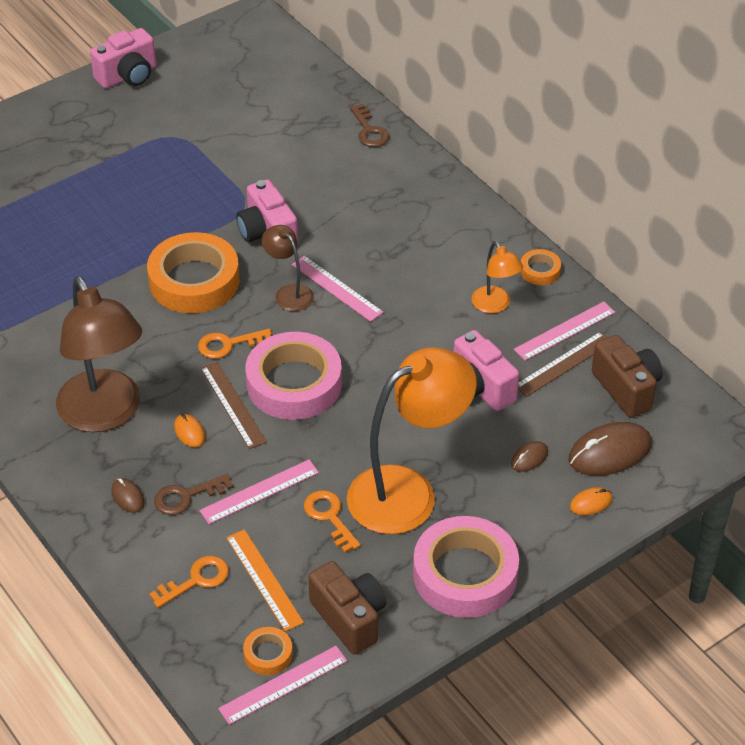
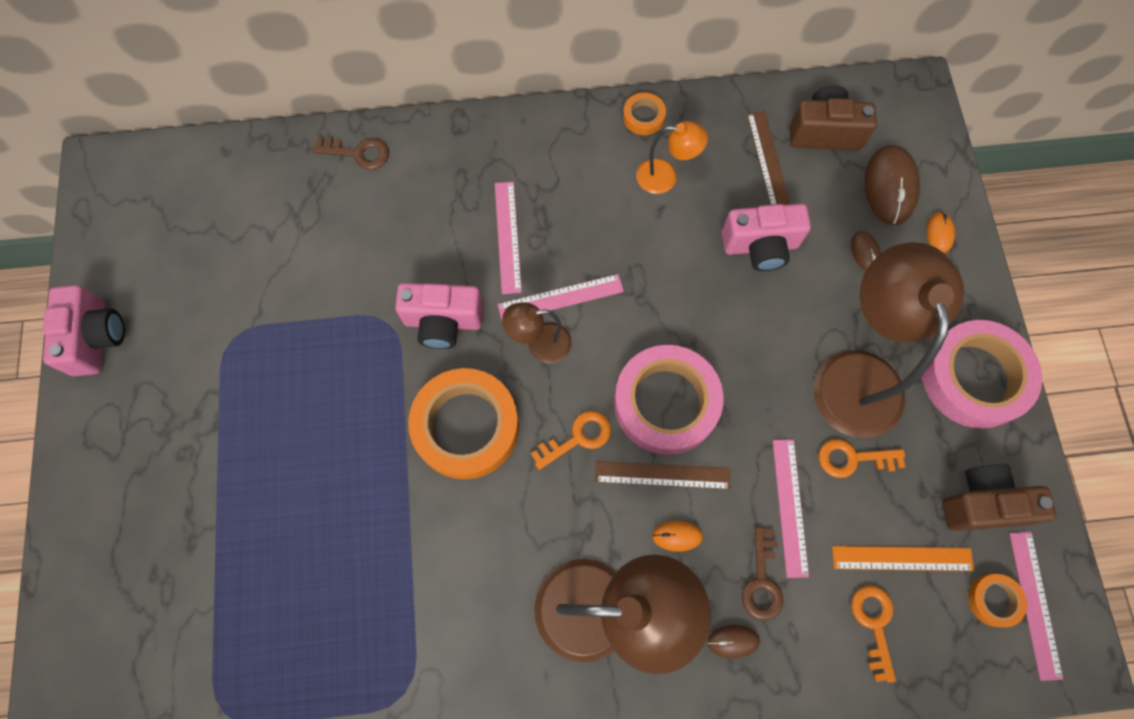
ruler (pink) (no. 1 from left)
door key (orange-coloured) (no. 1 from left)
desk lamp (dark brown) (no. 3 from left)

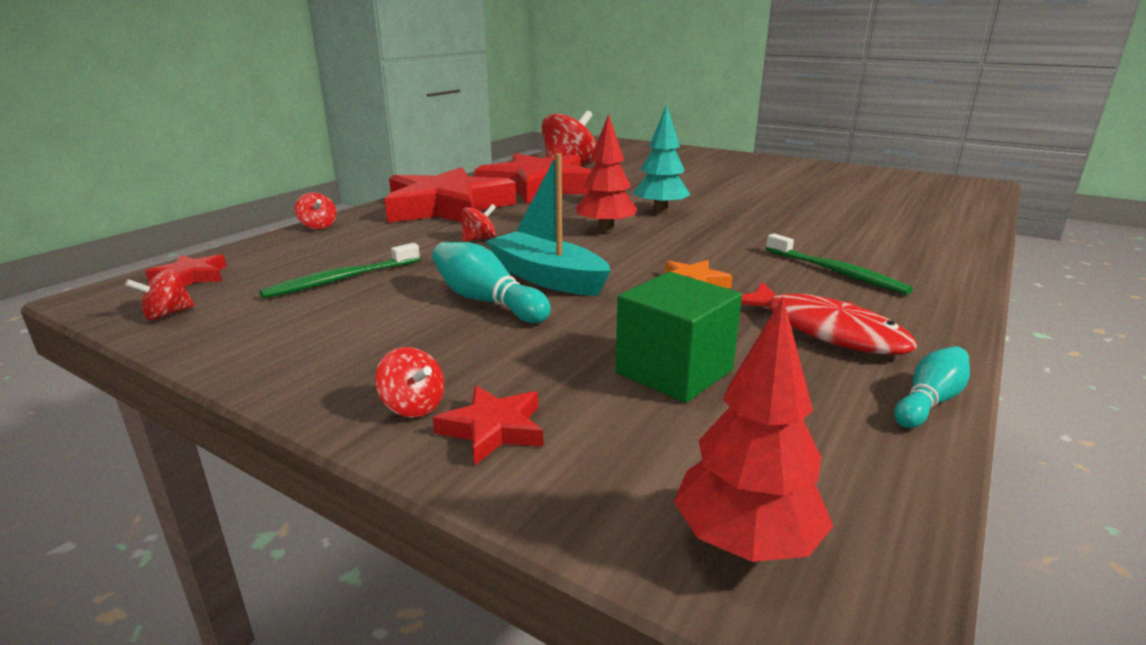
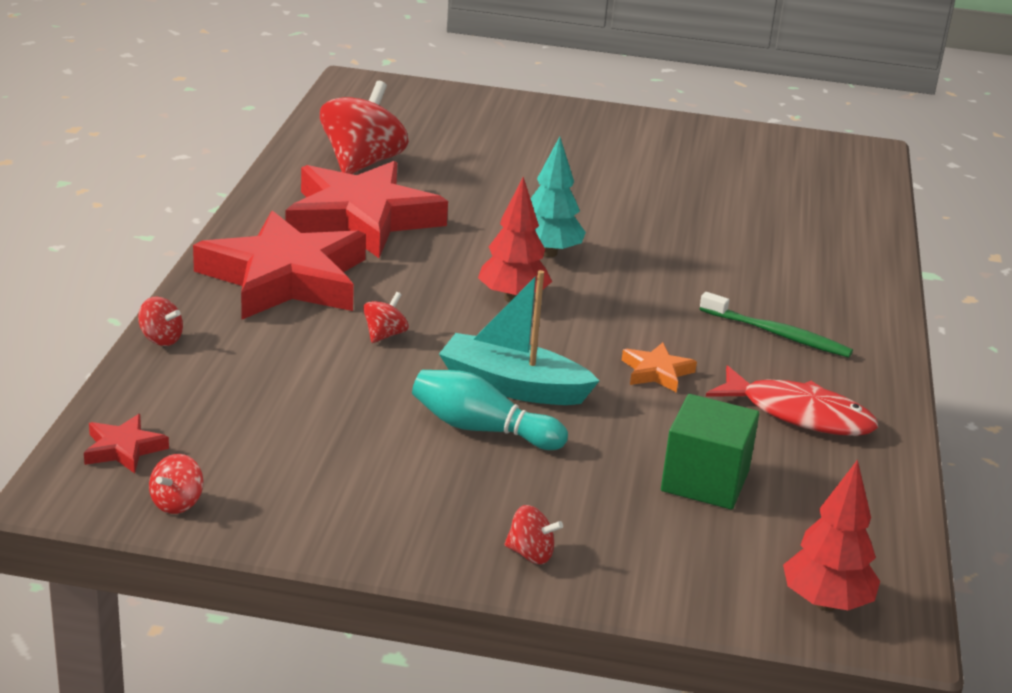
tooth brush (emerald) (no. 1 from left in the first image)
bowling pin (aqua) (no. 2 from left in the first image)
five-pointed star (crimson) (no. 3 from left in the first image)

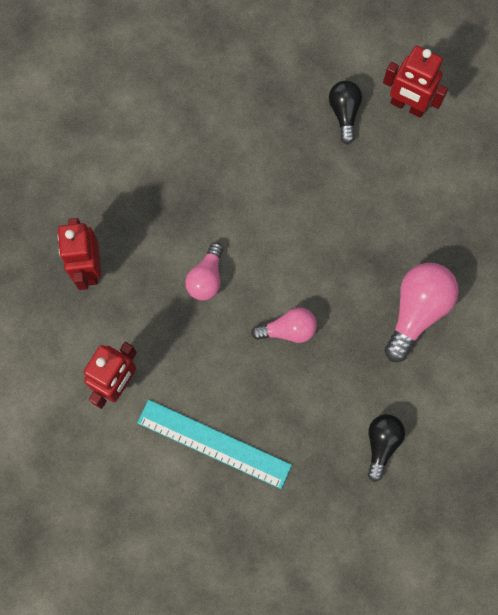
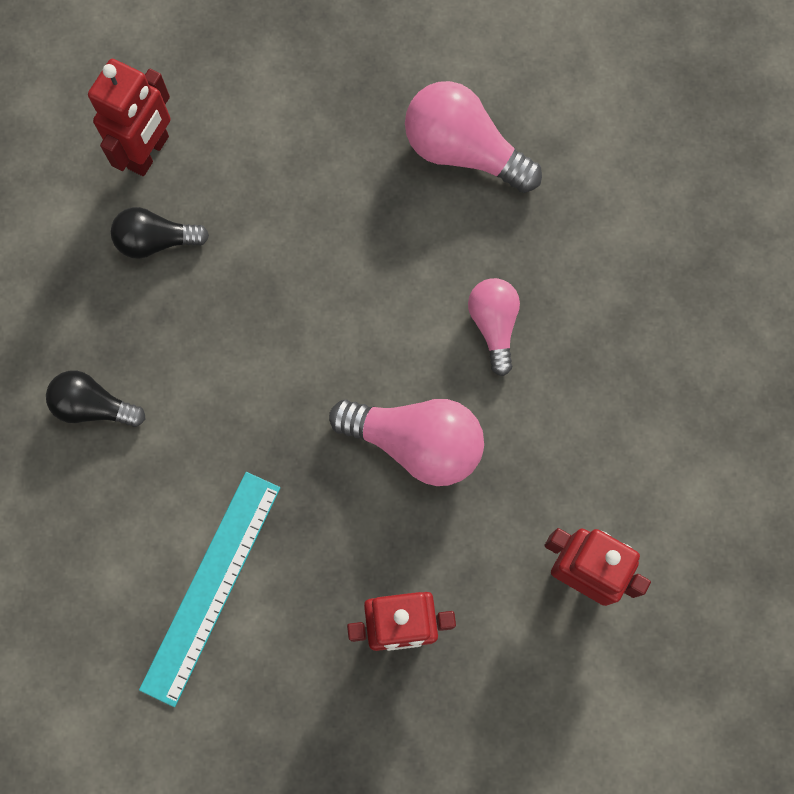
lightbulb (pink) (no. 1 from left)
ruler (aqua)
lightbulb (jet-black) (no. 1 from left)

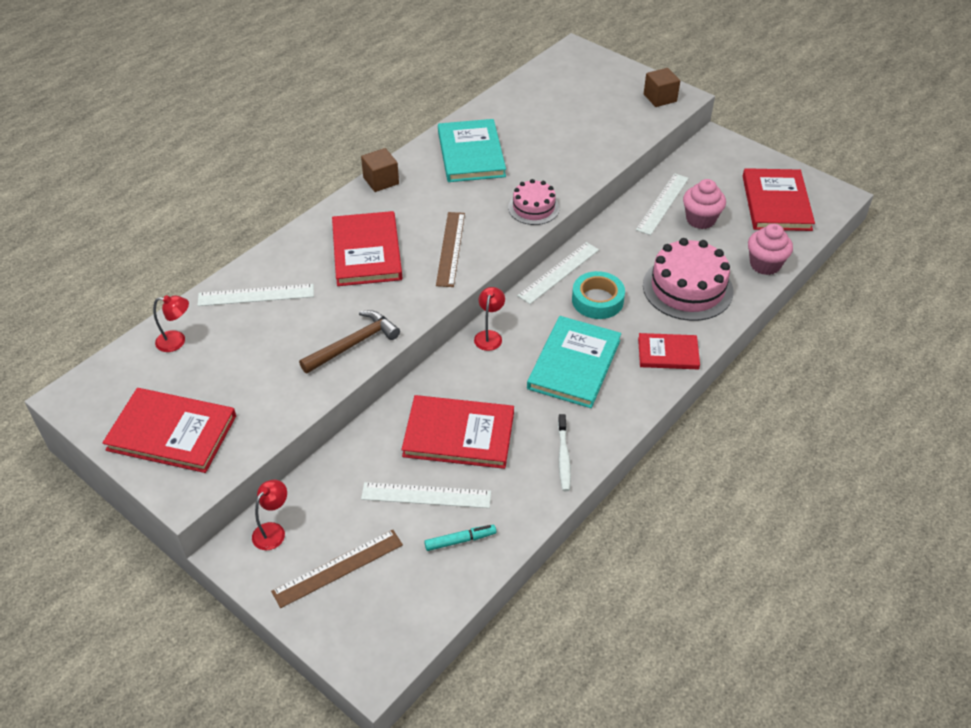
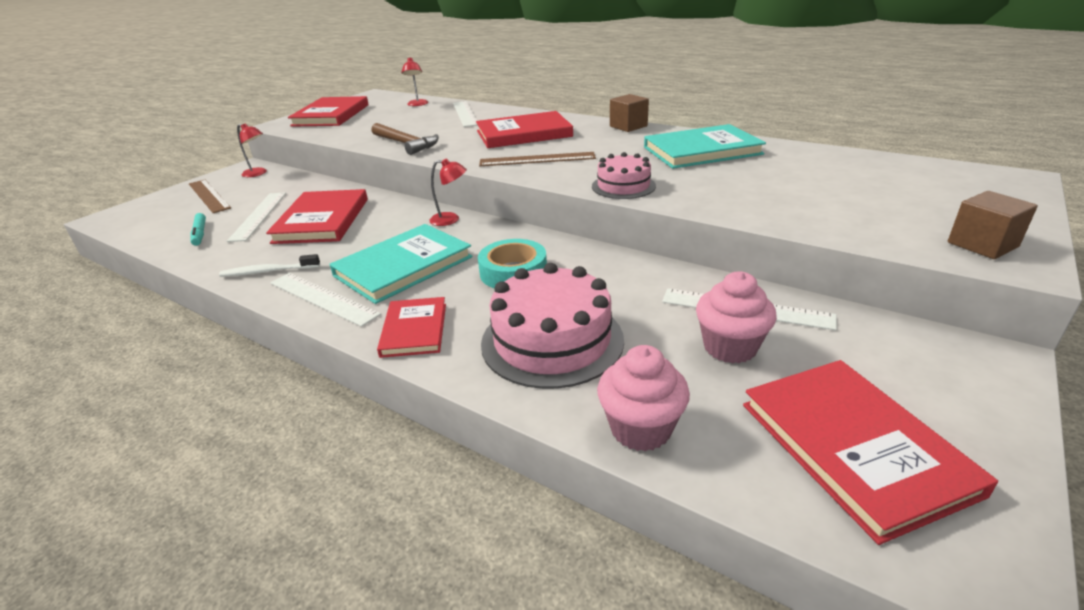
hardcover (crimson) (no. 5 from left)
ruler (pure white) (no. 2 from left)
hardcover (aqua) (no. 1 from left)

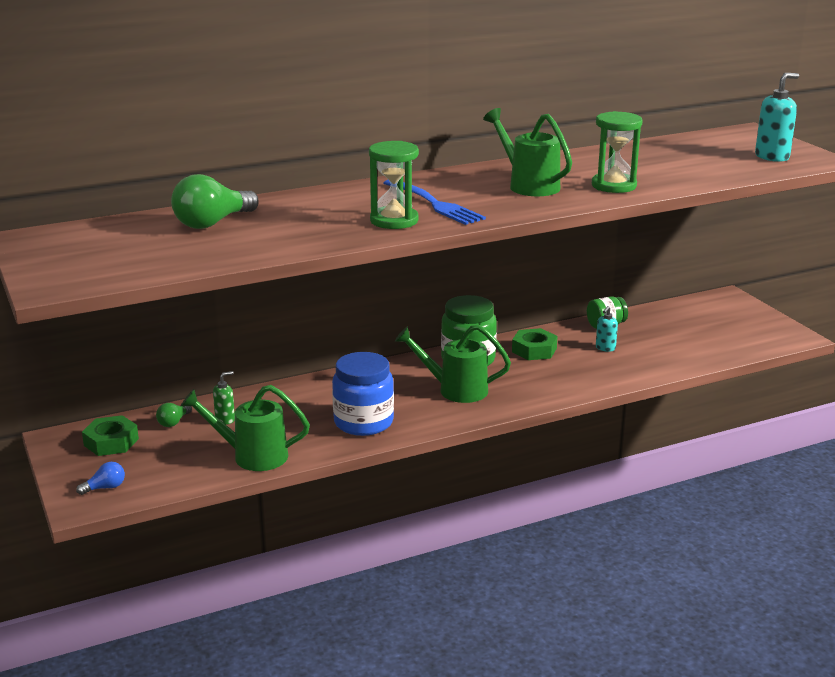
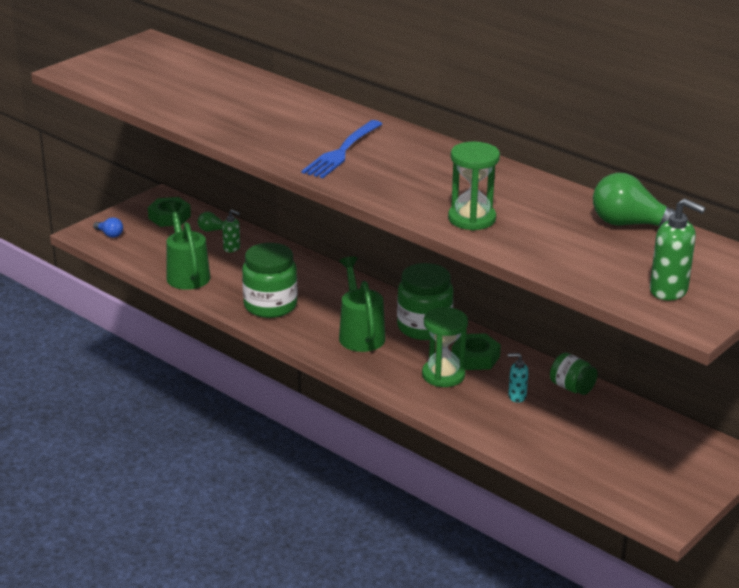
soap pump (emerald) (no. 2 from left)
watering can (emerald) (no. 3 from left in the first image)
sandglass (emerald) (no. 1 from left)
lightbulb (emerald) (no. 2 from left)
jam jar (emerald) (no. 1 from left)

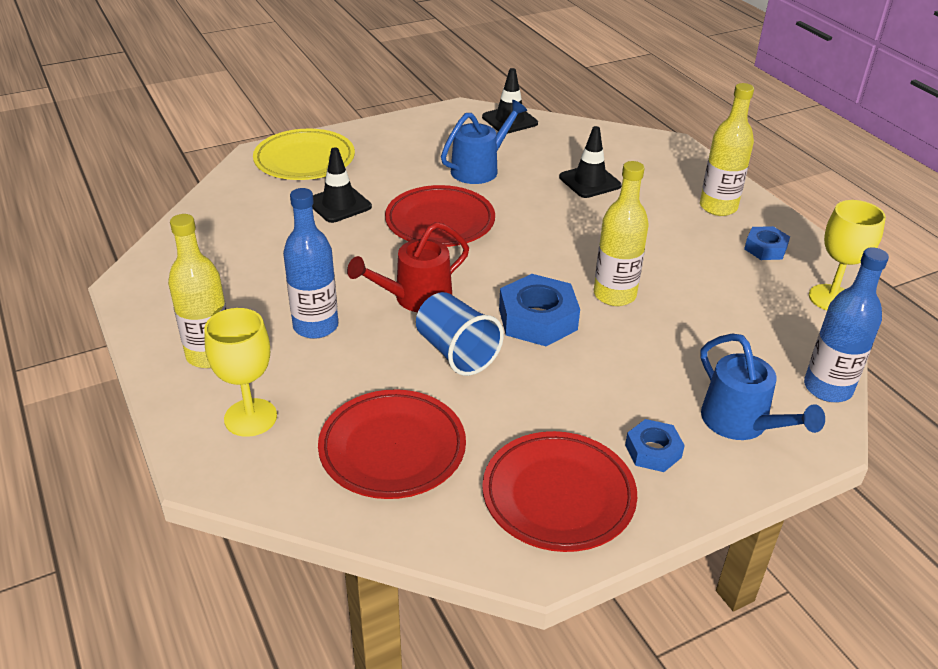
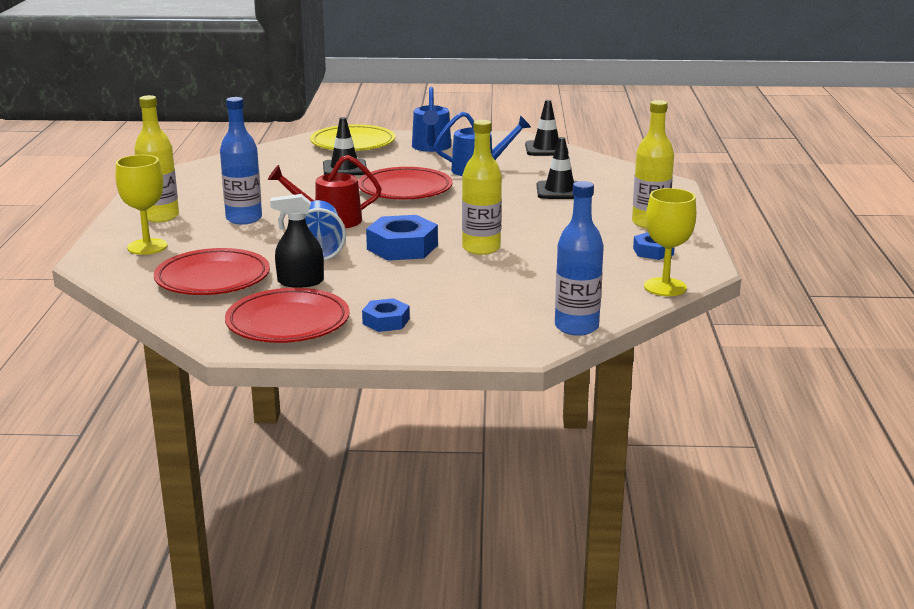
watering can (cobalt) (no. 1 from left)
spray cleaner (jet-black)

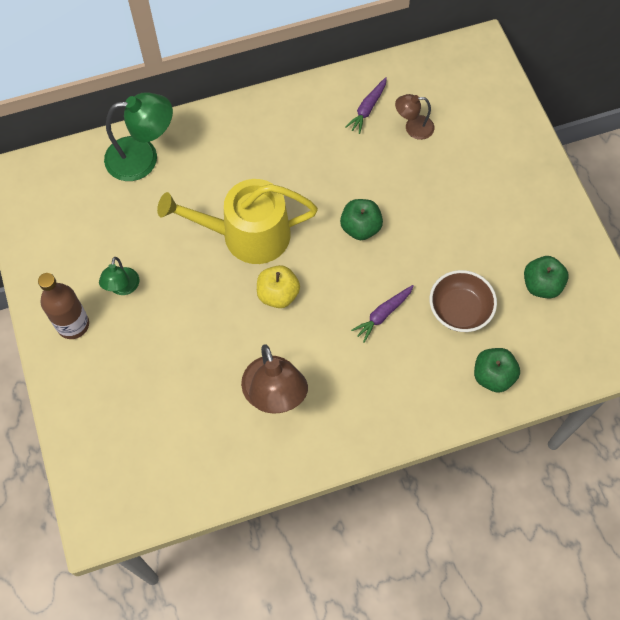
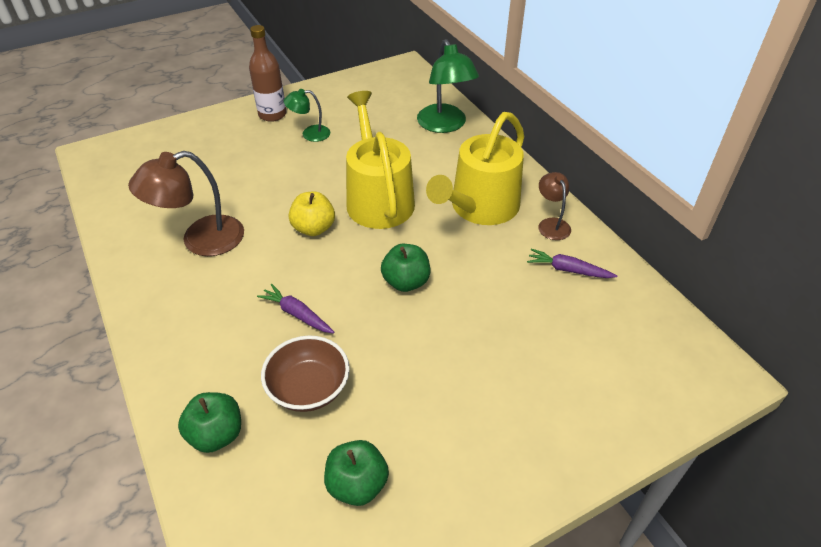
desk lamp (dark brown) (no. 2 from left)
watering can (golden) (no. 2 from left)

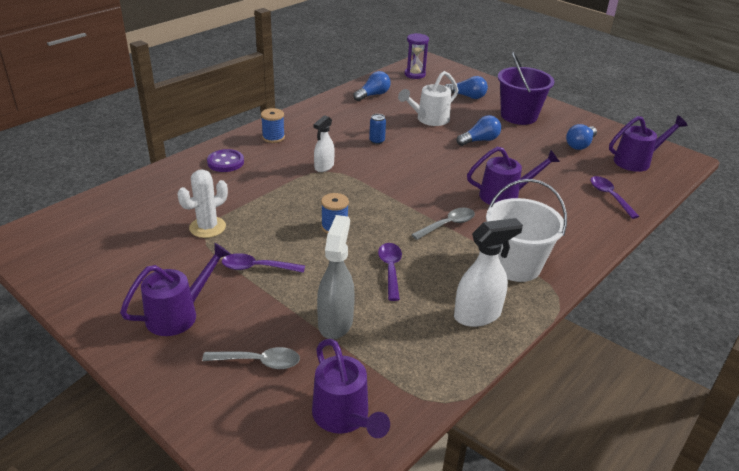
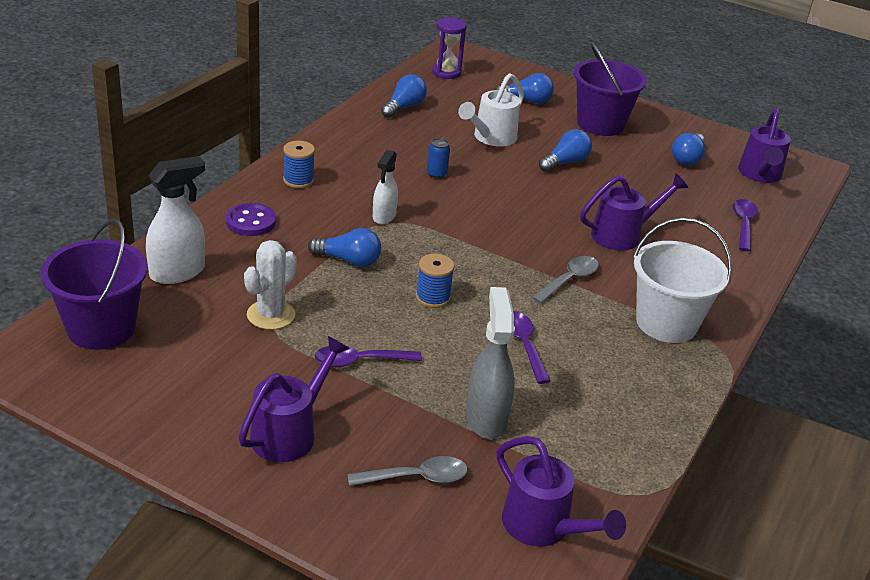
watering can (violet) (no. 4 from left)
tablespoon (violet) (no. 3 from left)
spray cleaner (pure white) (no. 1 from left)
sand bucket (violet) (no. 1 from left)
lightbulb (cobalt) (no. 1 from left)

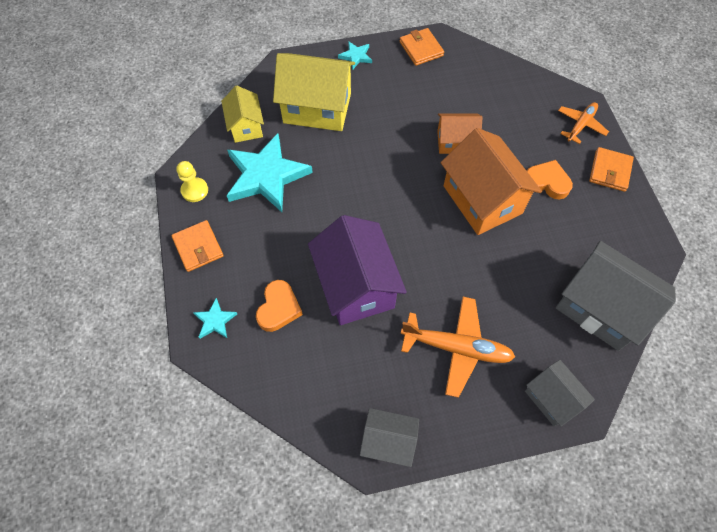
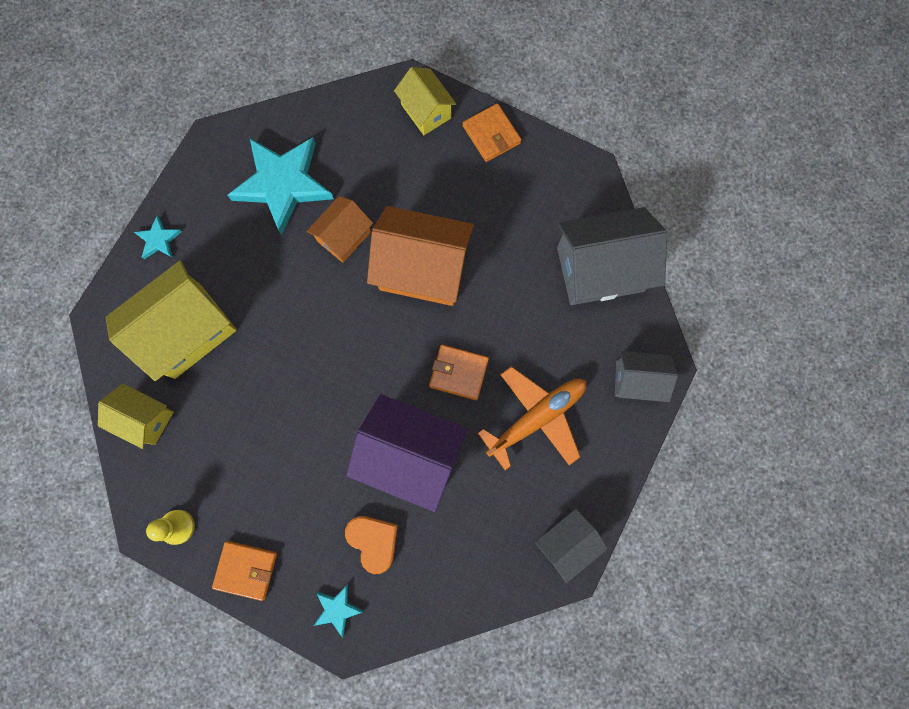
billfold (orange-coloured) (no. 2 from left)
house (golden) (no. 3 from left)
five-pointed star (aqua) (no. 2 from left)
love heart (orange-coloured) (no. 2 from left in the first image)

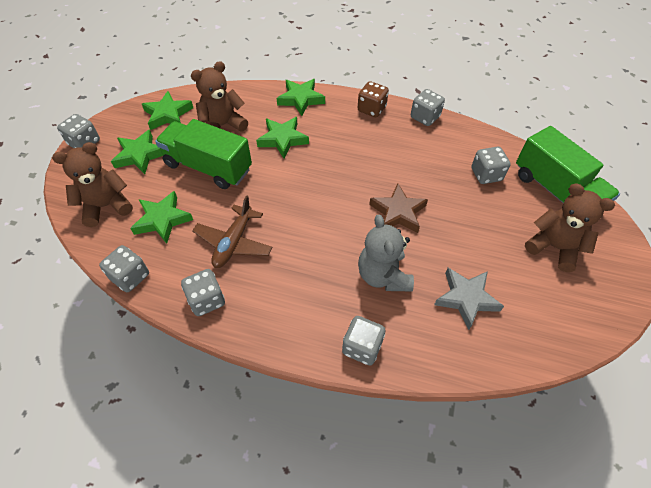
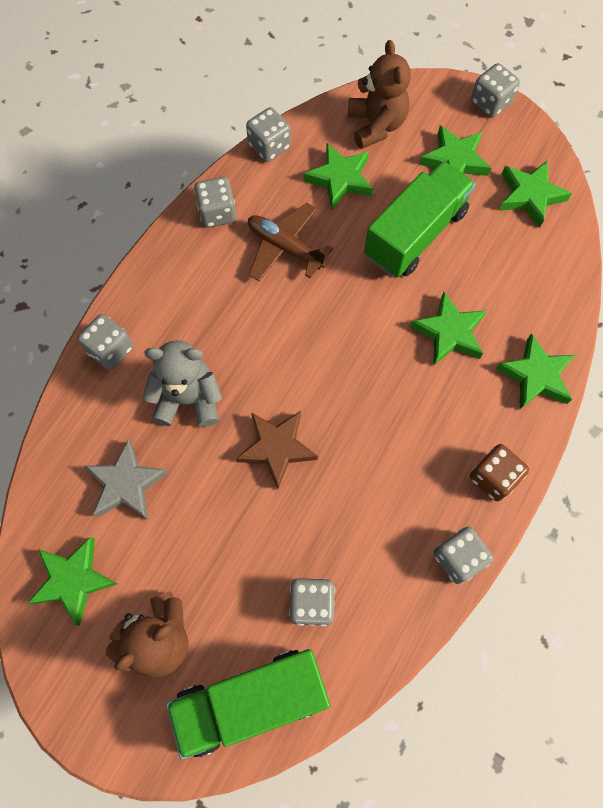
teddy (dark brown) (no. 2 from left in the first image)
five-pointed star (emerald) (no. 1 from left)

